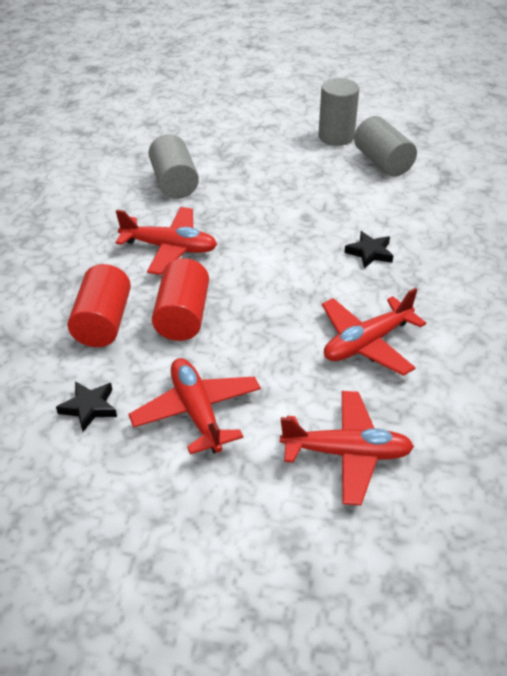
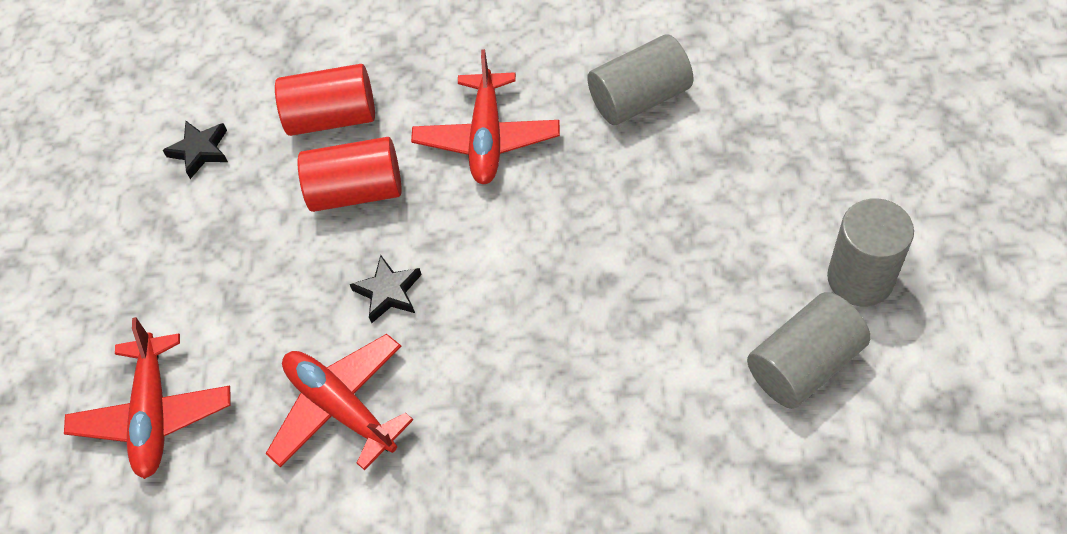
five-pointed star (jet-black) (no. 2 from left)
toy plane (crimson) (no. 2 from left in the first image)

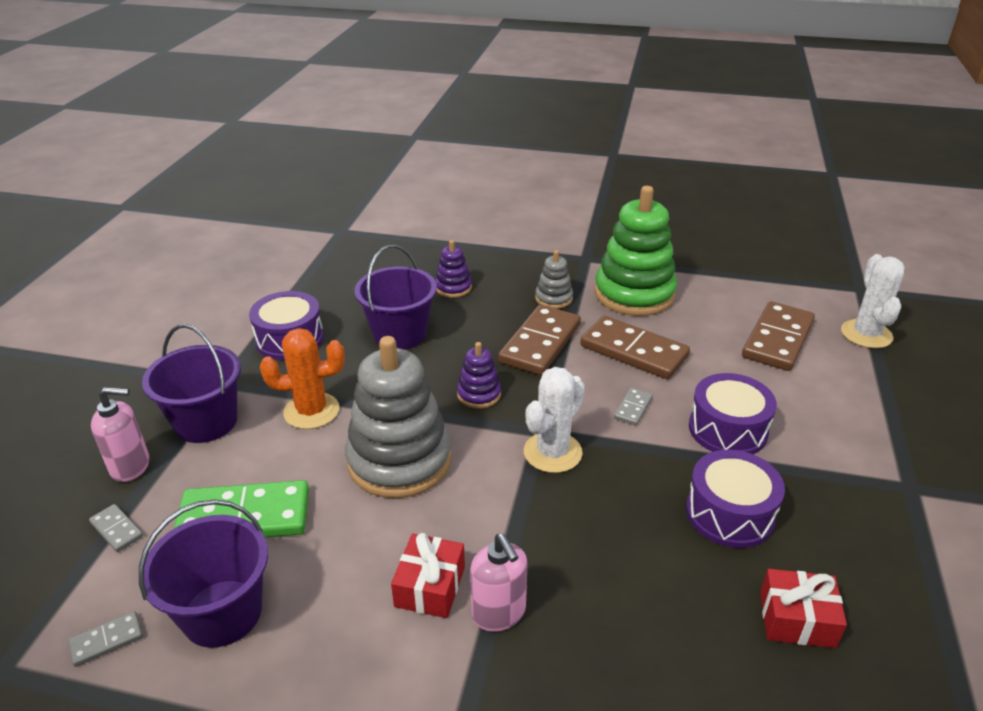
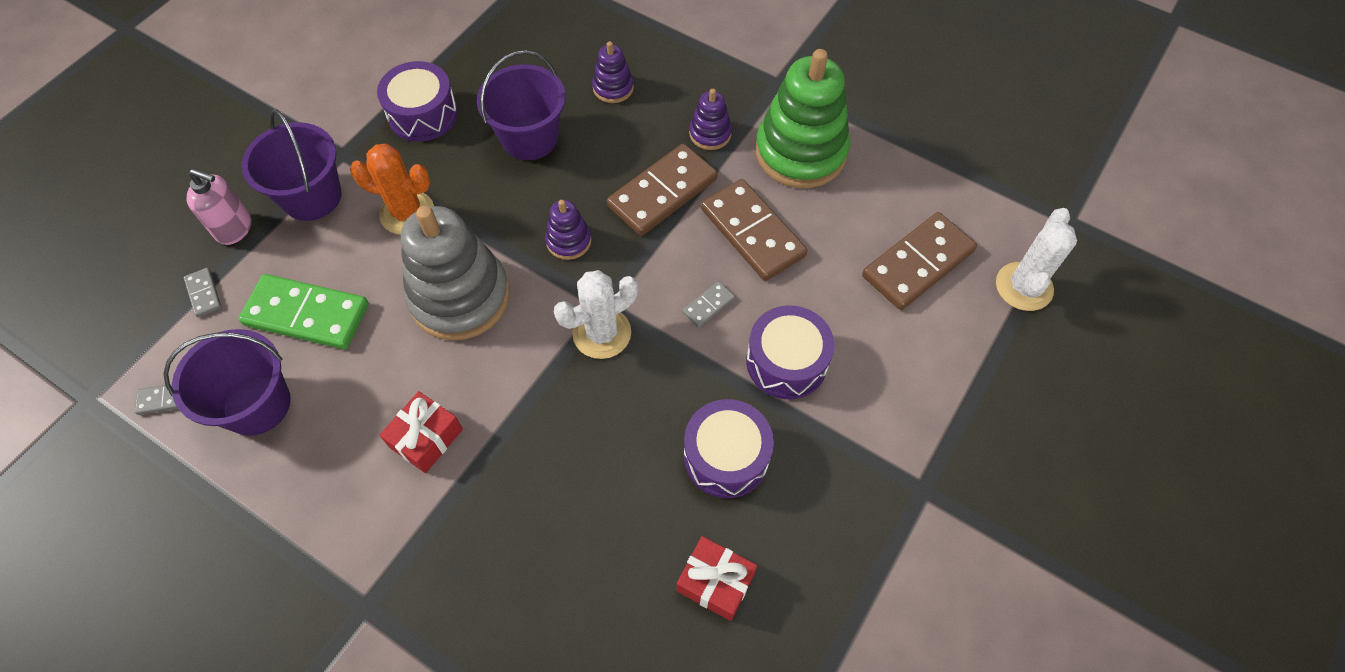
ring stacker (violet) (no. 3 from left)
soap pump (pink) (no. 2 from left in the first image)

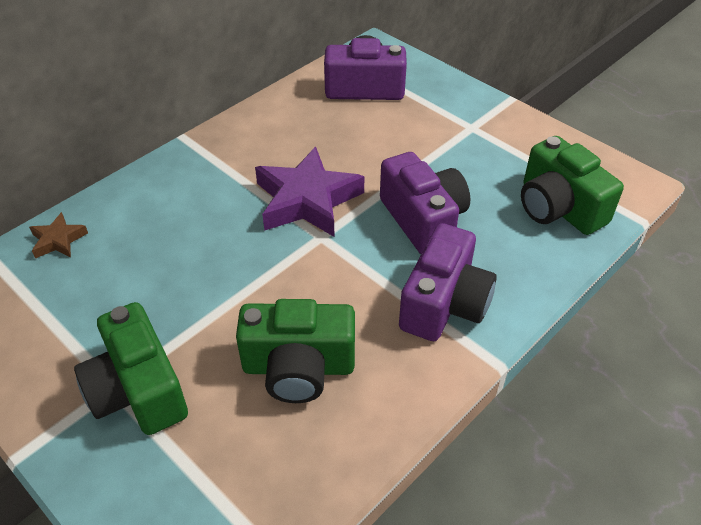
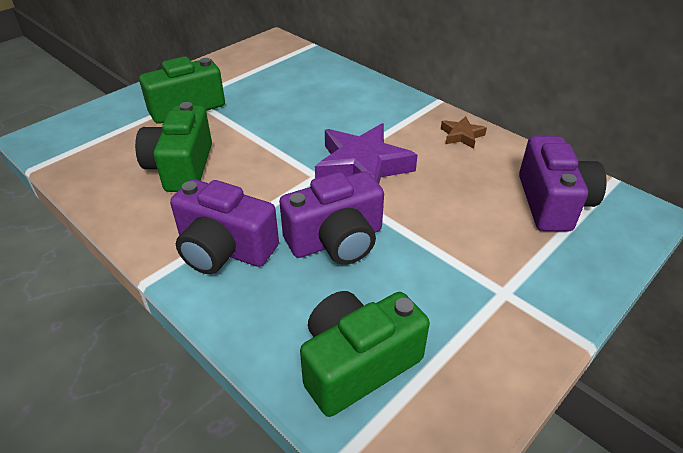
five-pointed star (dark brown)

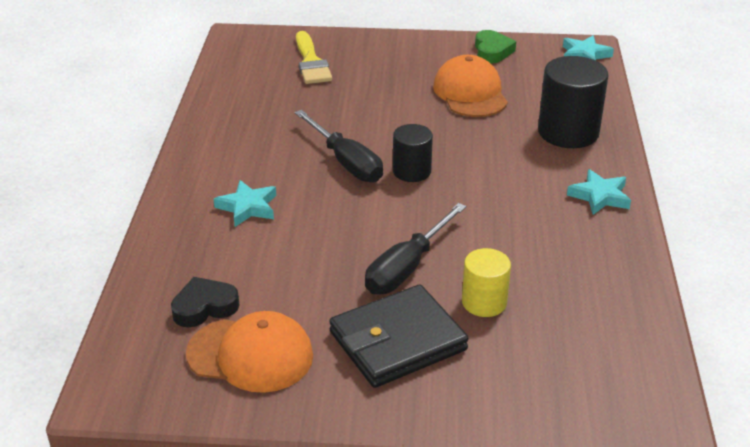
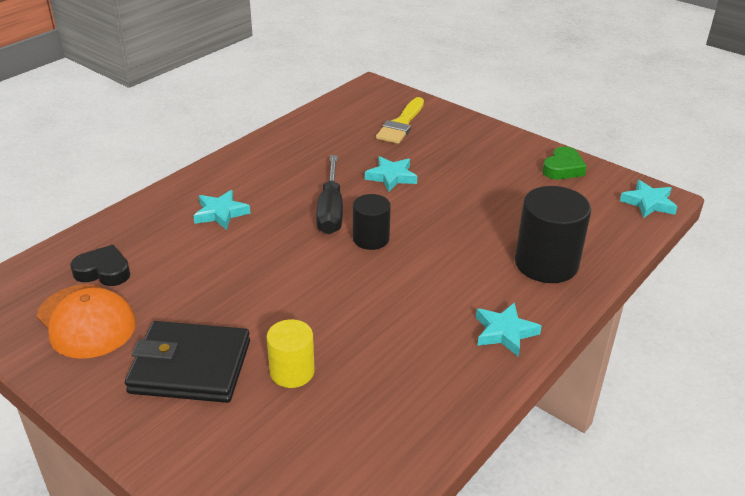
cap (orange-coloured) (no. 2 from left in the first image)
screwdriver (jet-black) (no. 2 from left in the first image)
five-pointed star (aqua) (no. 2 from left)

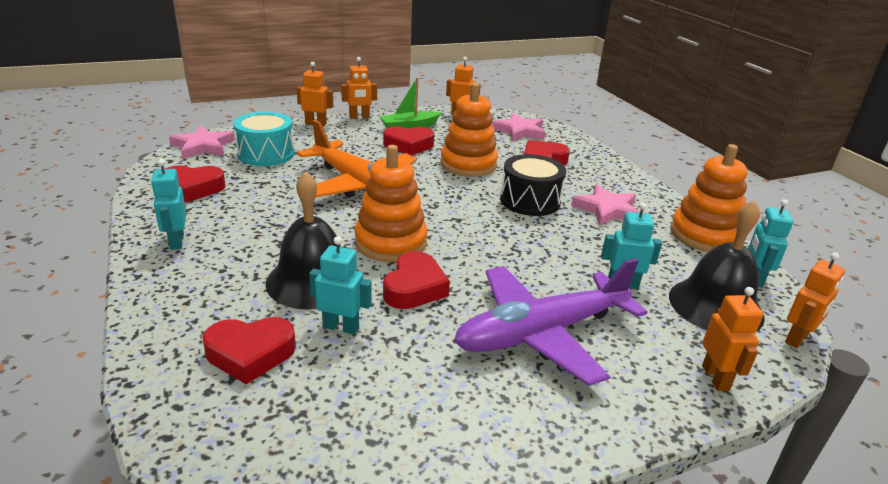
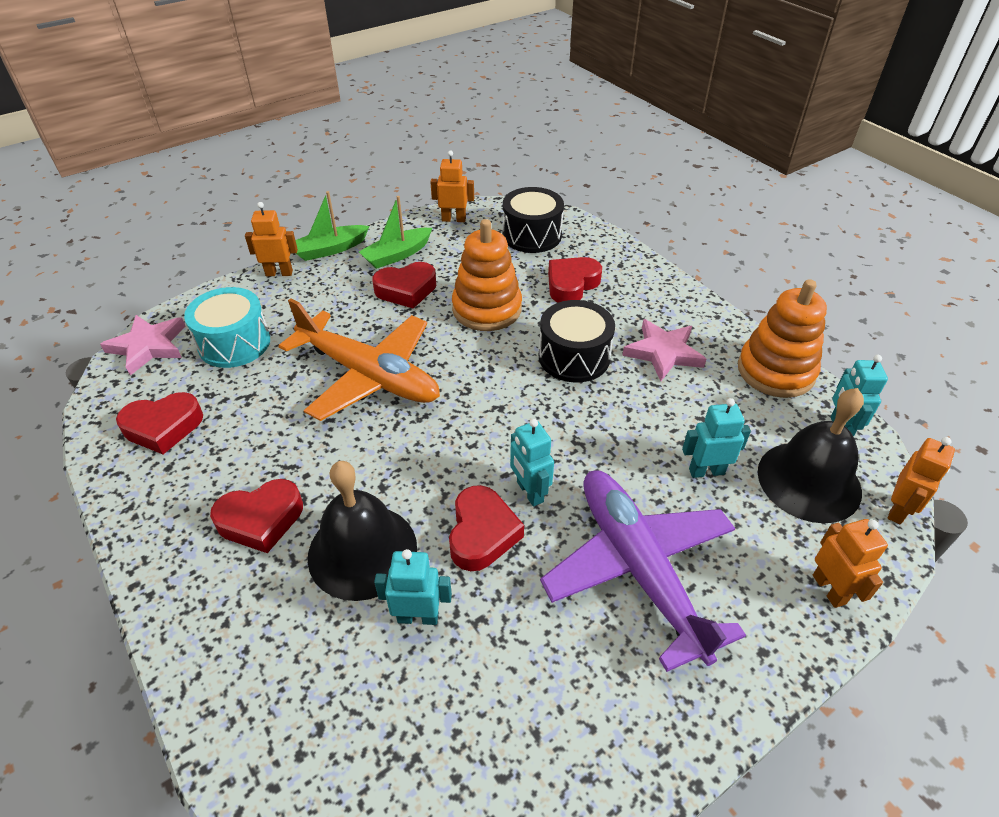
toy boat (emerald) (no. 1 from left)
drum (jet-black) (no. 1 from left)
ring stacker (orange-coloured) (no. 1 from left in the first image)
robot (aqua) (no. 2 from left)
toy plane (violet)
love heart (crimson) (no. 2 from left)

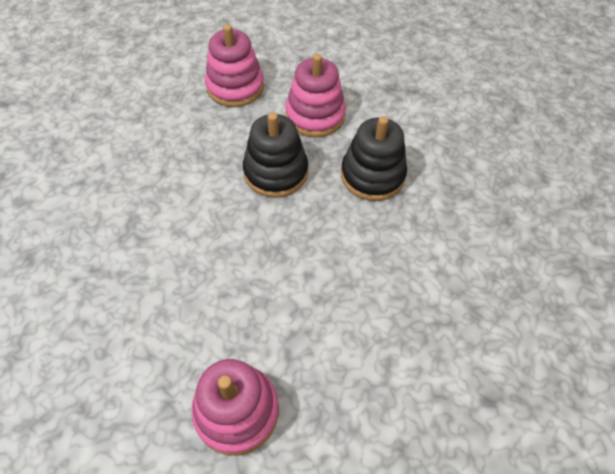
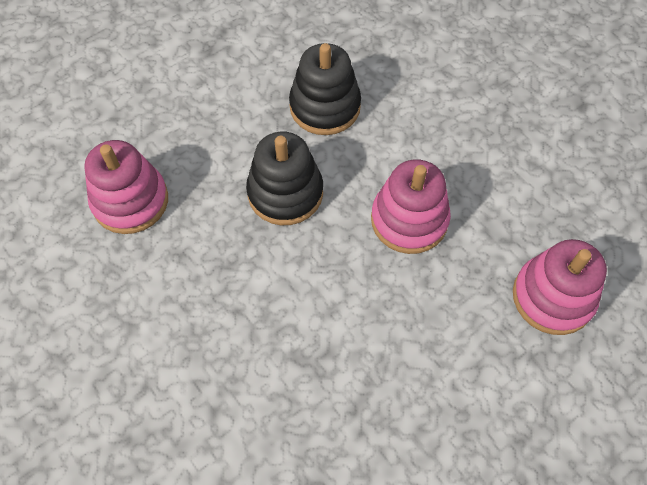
ring stacker (pink) (no. 2 from left)

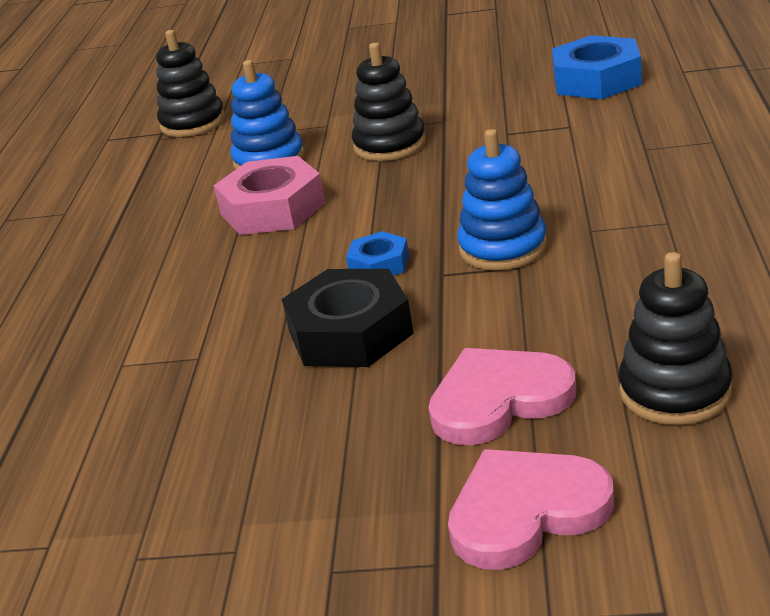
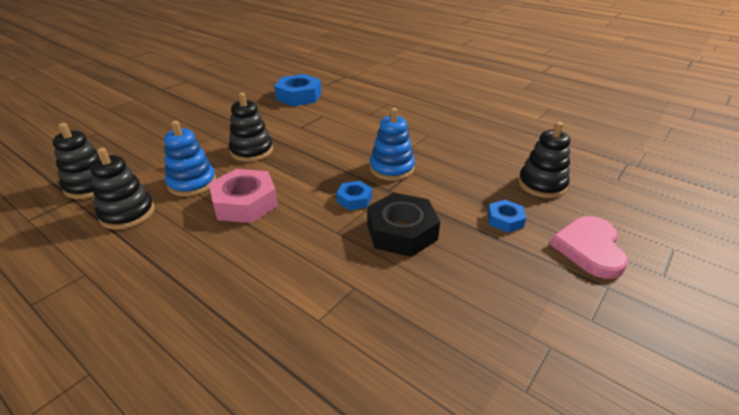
nut (cobalt) (no. 3 from left)
ring stacker (jet-black) (no. 2 from left)

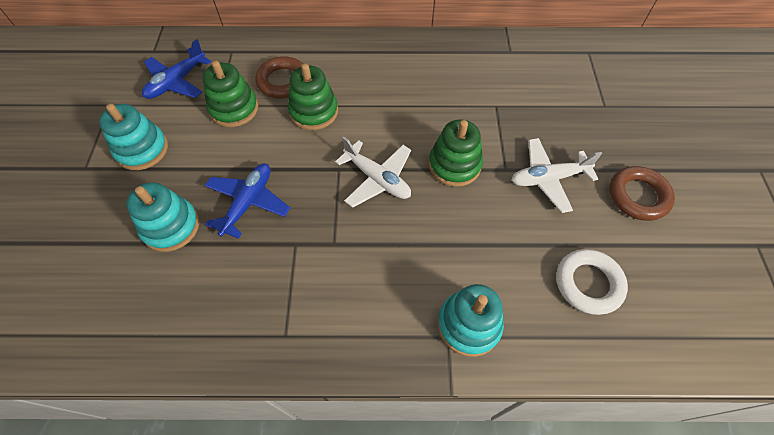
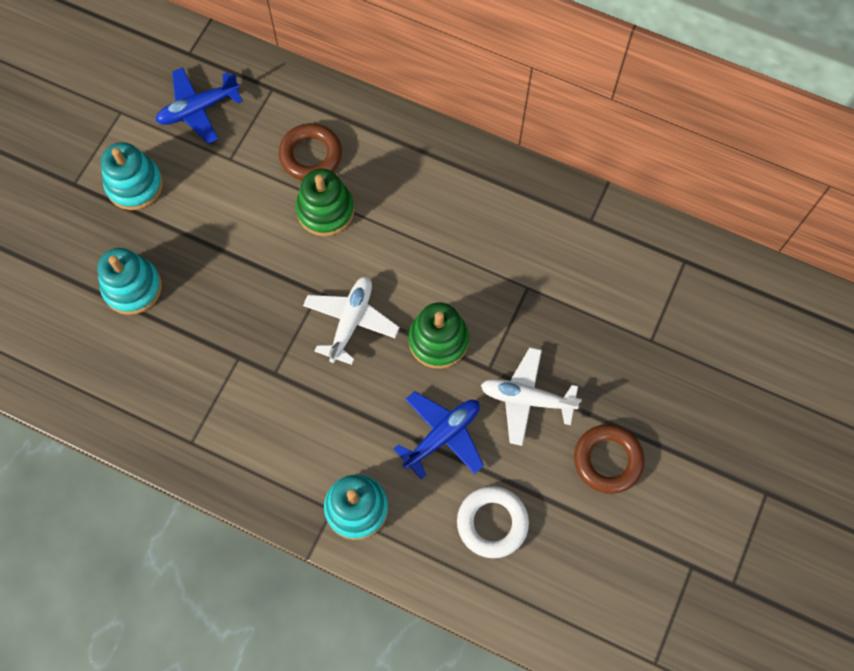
ring stacker (emerald) (no. 1 from left in the first image)
toy plane (pure white) (no. 1 from left)
toy plane (cobalt) (no. 2 from left)

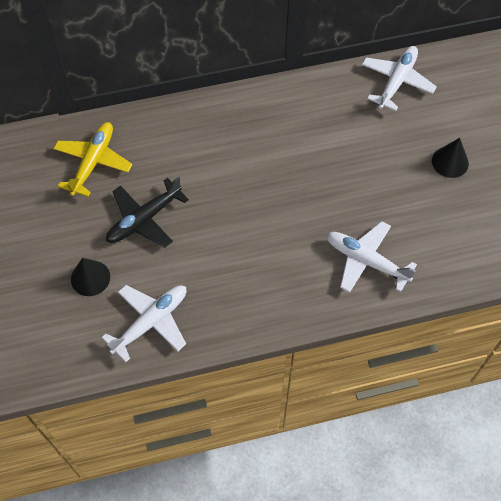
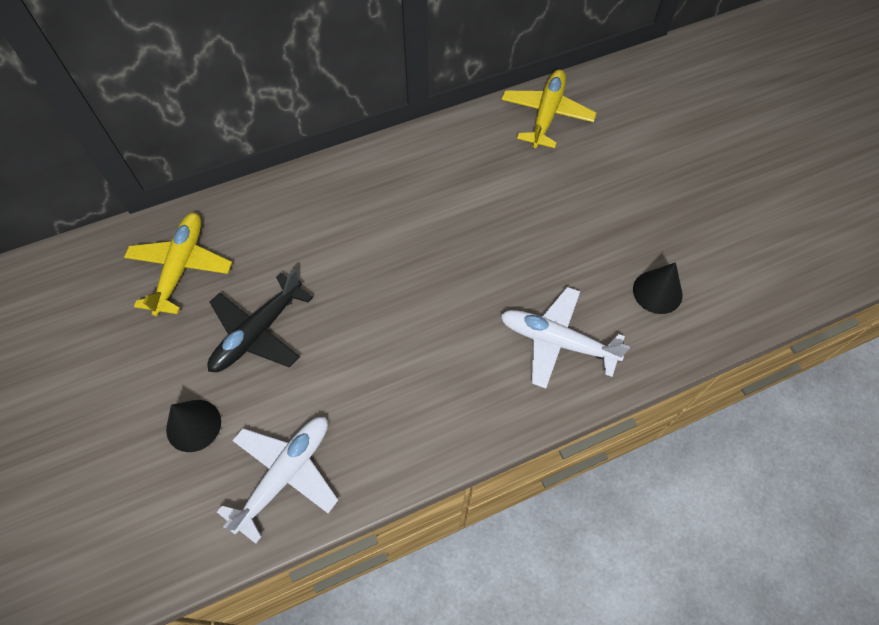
toy plane (golden) (no. 2 from left)
solid cone (jet-black) (no. 2 from left)

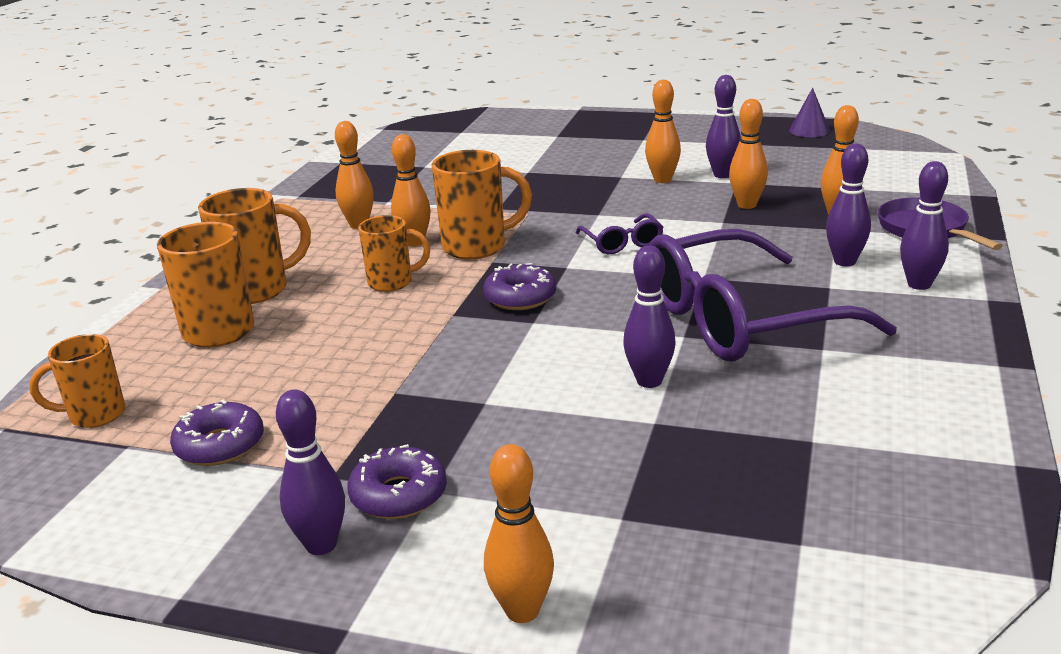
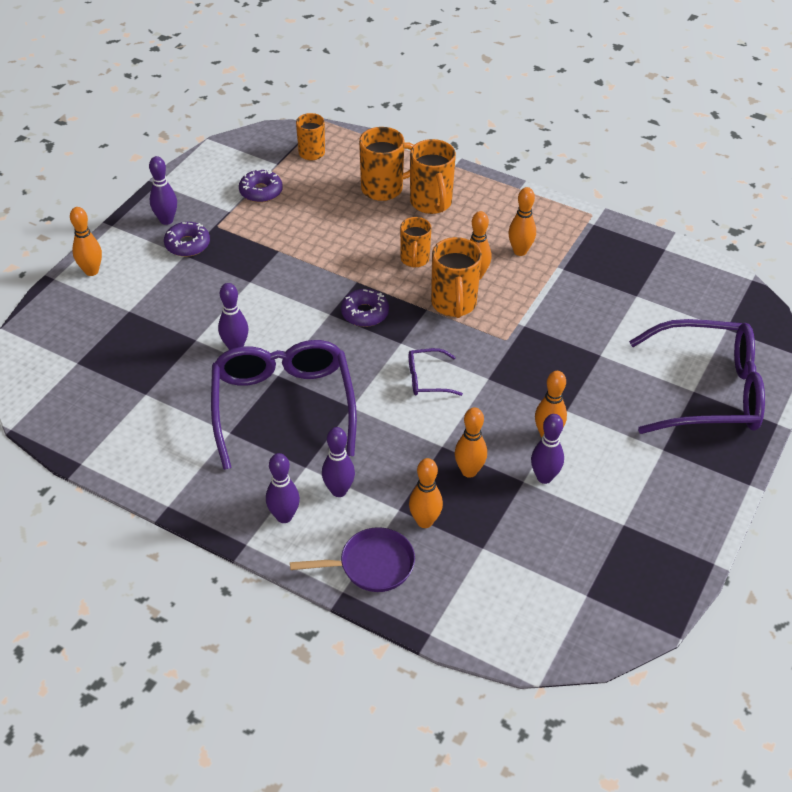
solid cone (violet)
spectacles (violet) (no. 3 from left)

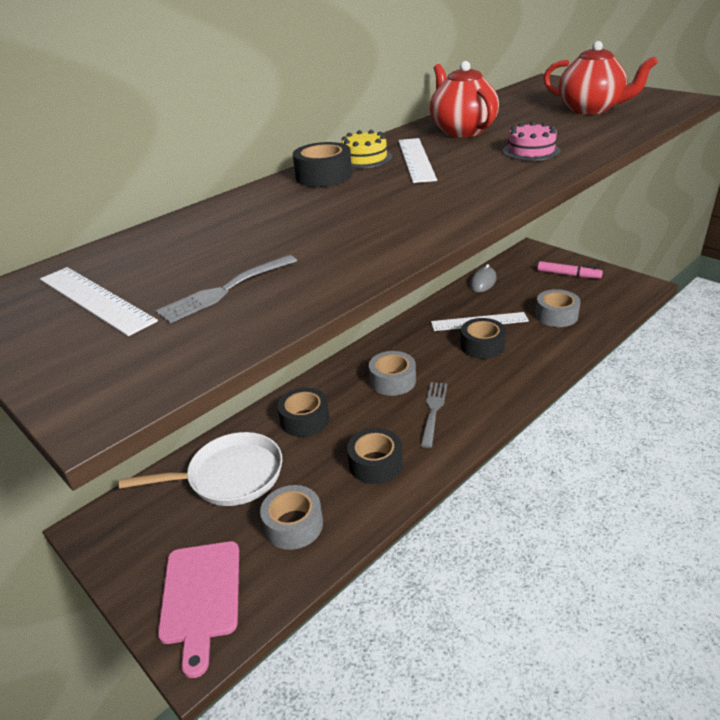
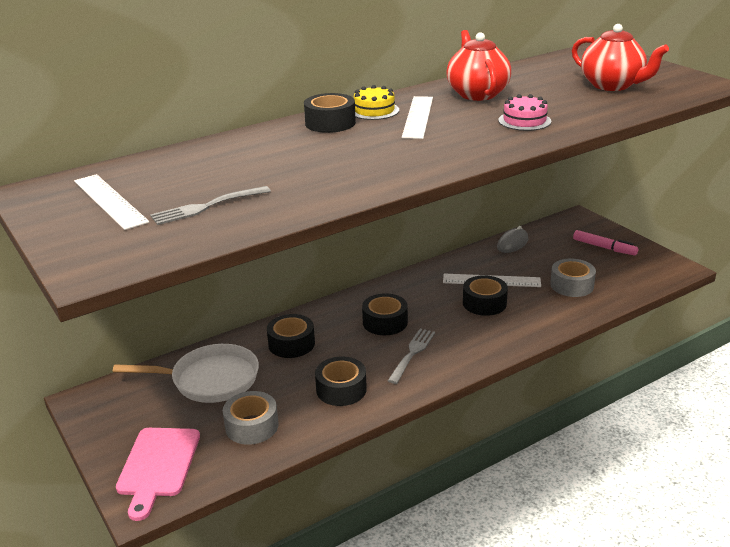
roll of tape (jet-black) (no. 4 from left)

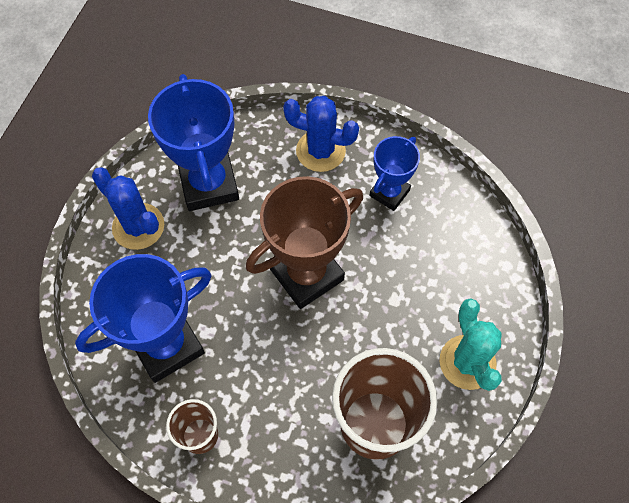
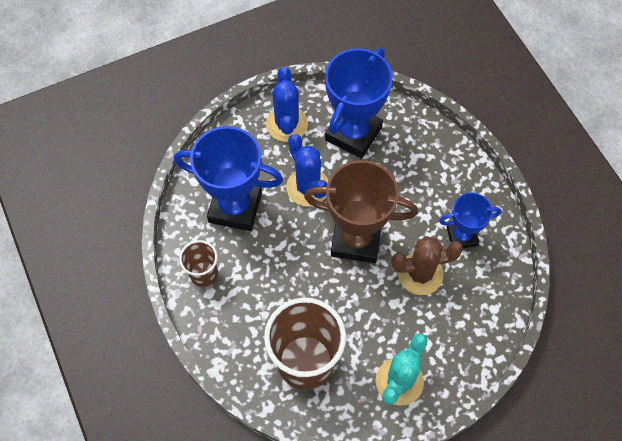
prickly plant (cobalt) (no. 2 from left)
prickly plant (dark brown)

